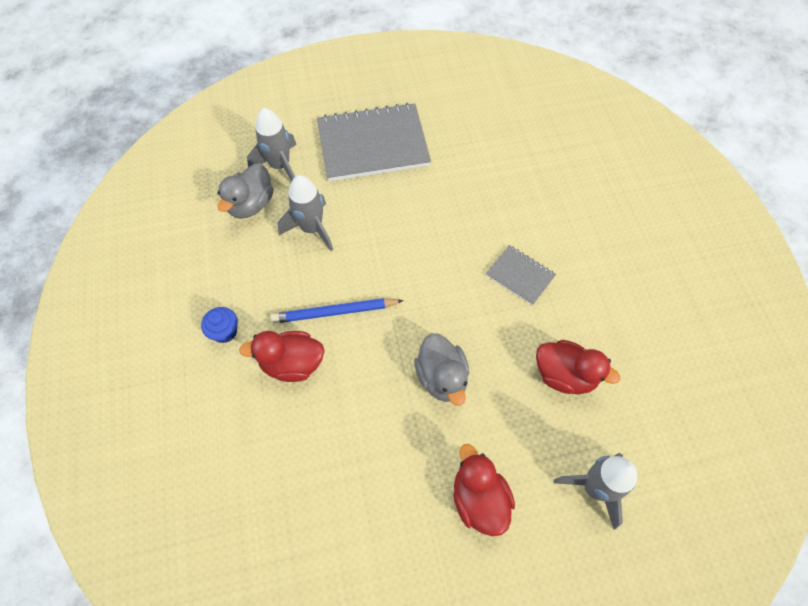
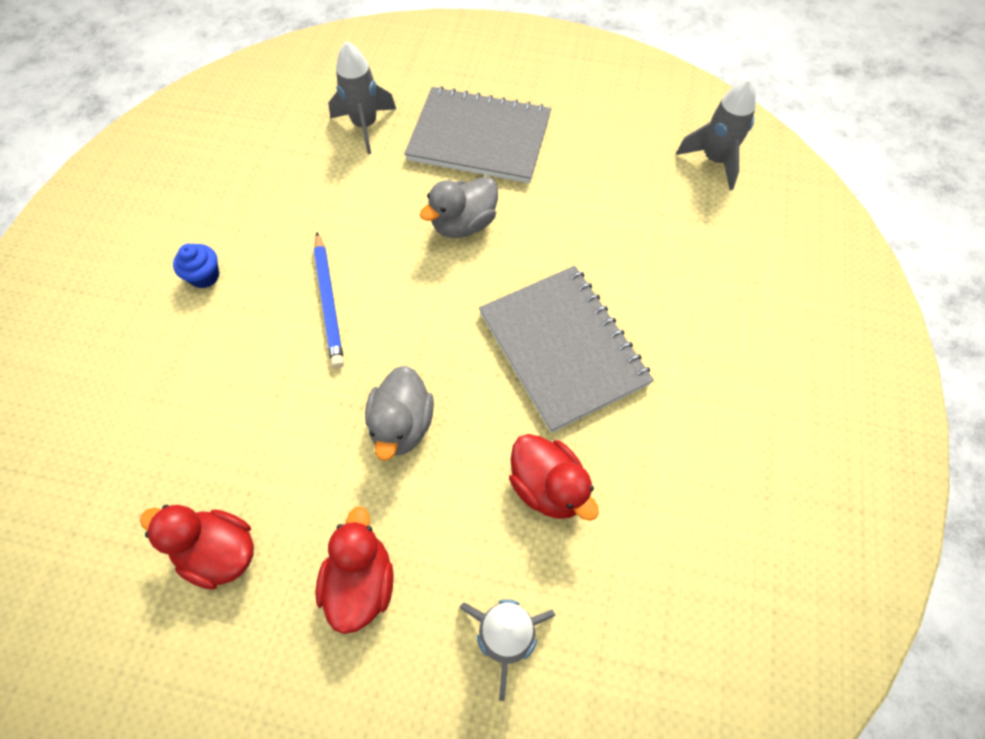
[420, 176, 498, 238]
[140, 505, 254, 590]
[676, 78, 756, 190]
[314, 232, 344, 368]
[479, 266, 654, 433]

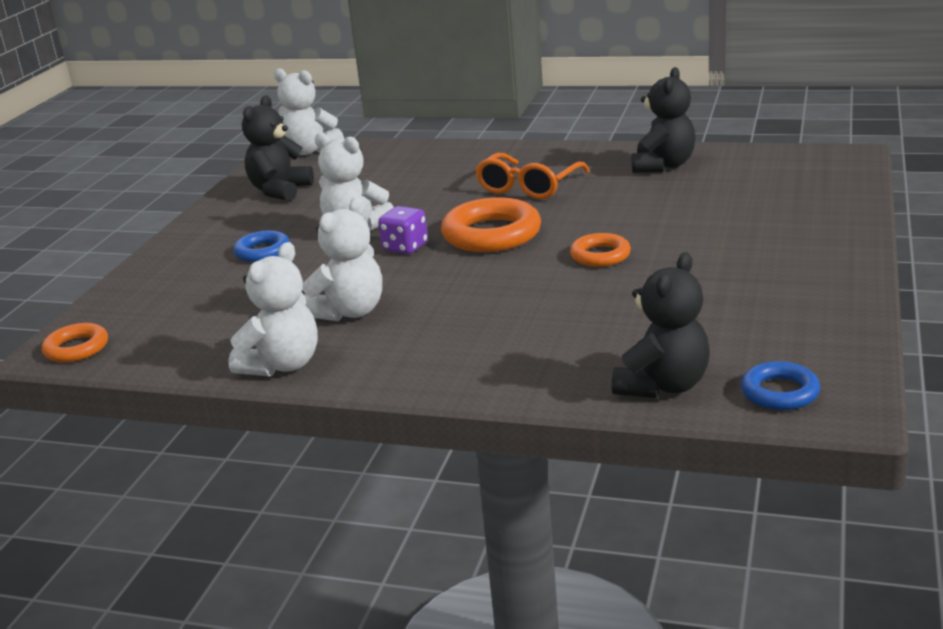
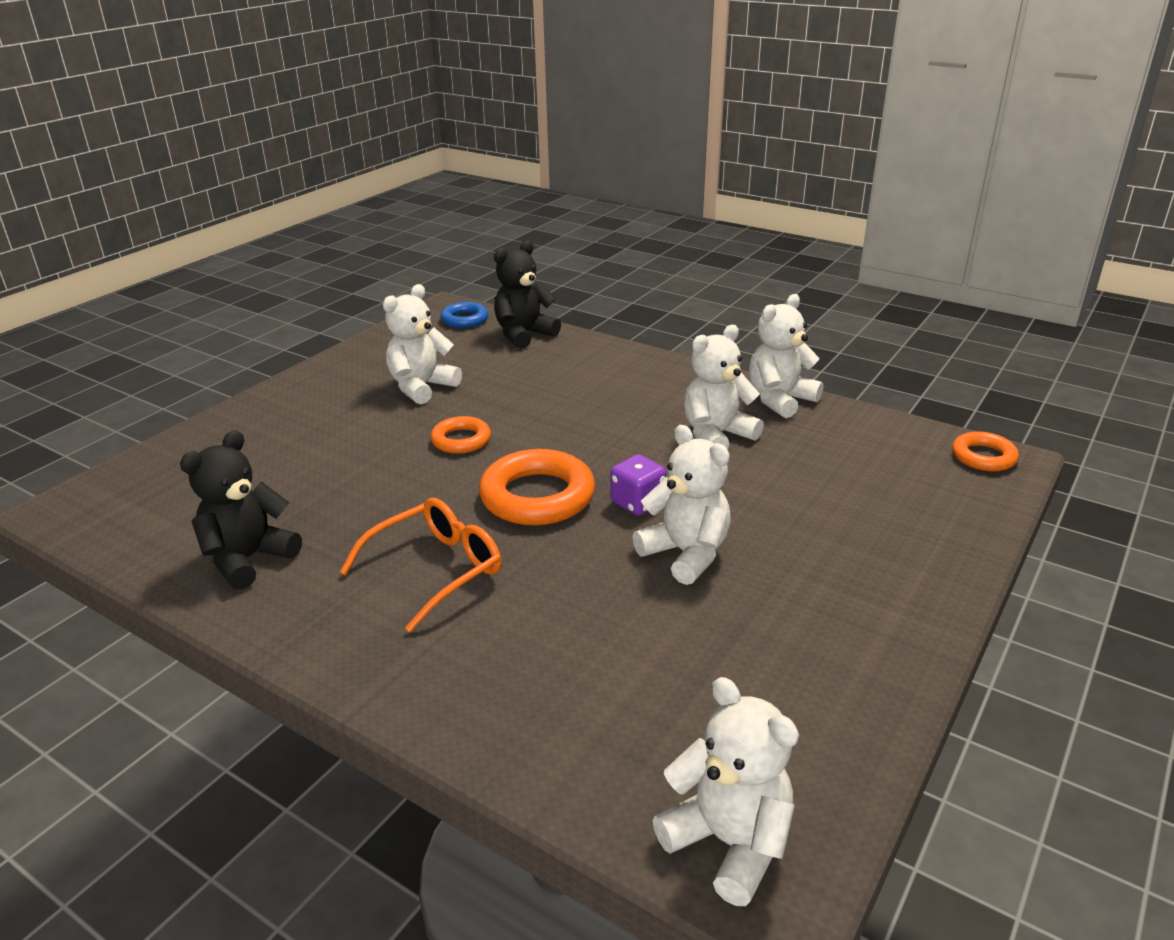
[233, 230, 290, 262] (first image)
[242, 96, 314, 201] (first image)
[383, 284, 462, 404]

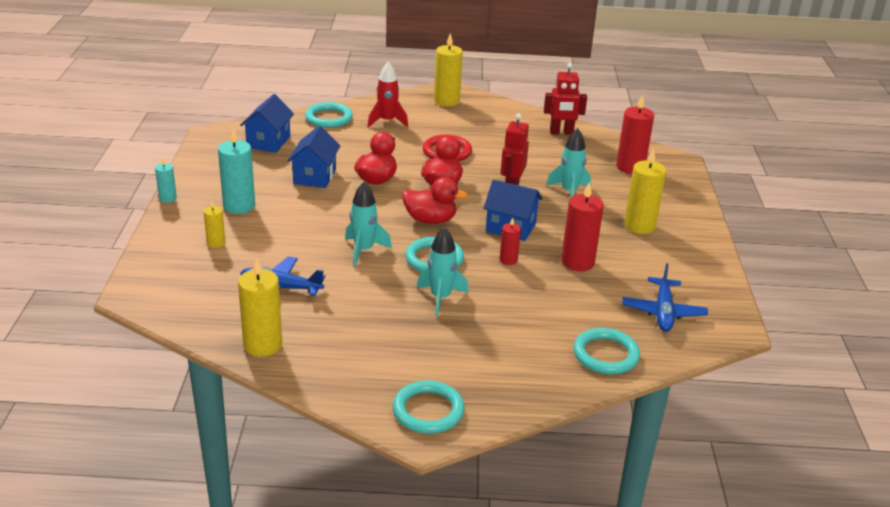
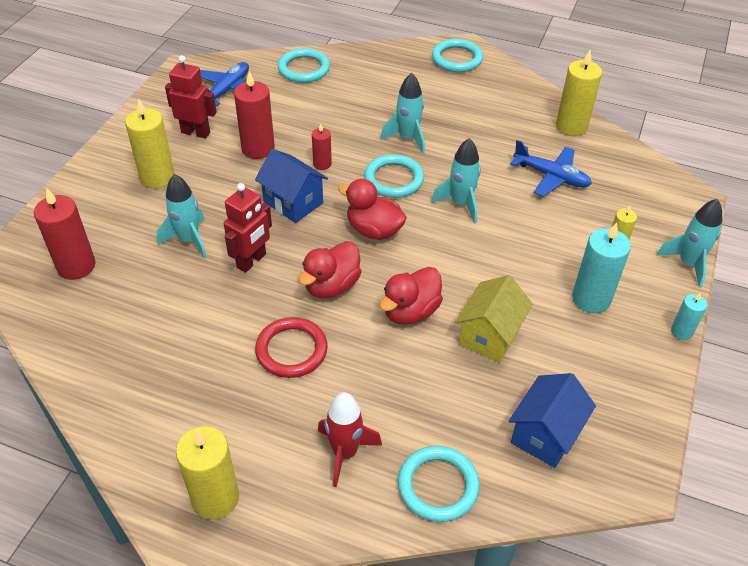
[656, 199, 722, 288]
[165, 56, 217, 139]
[455, 275, 533, 363]

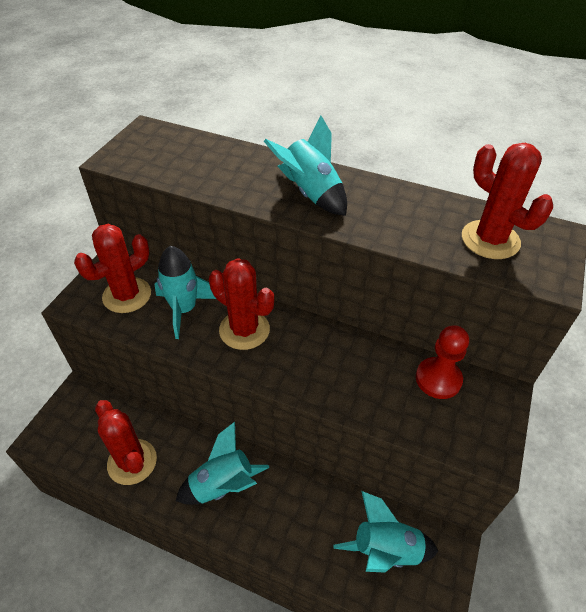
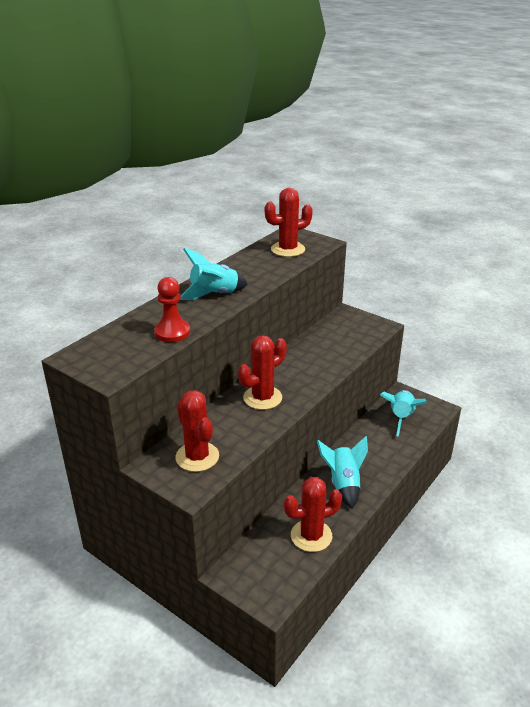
[155, 246, 216, 339] (first image)
[154, 277, 190, 342]

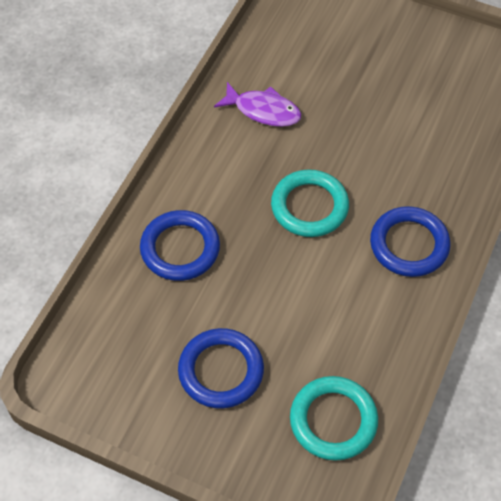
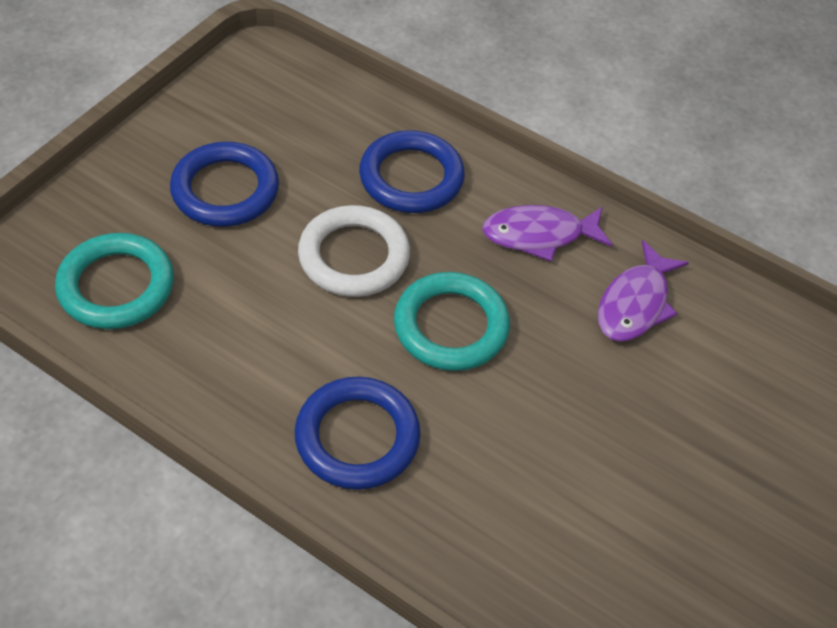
[298, 205, 410, 297]
[482, 205, 612, 262]

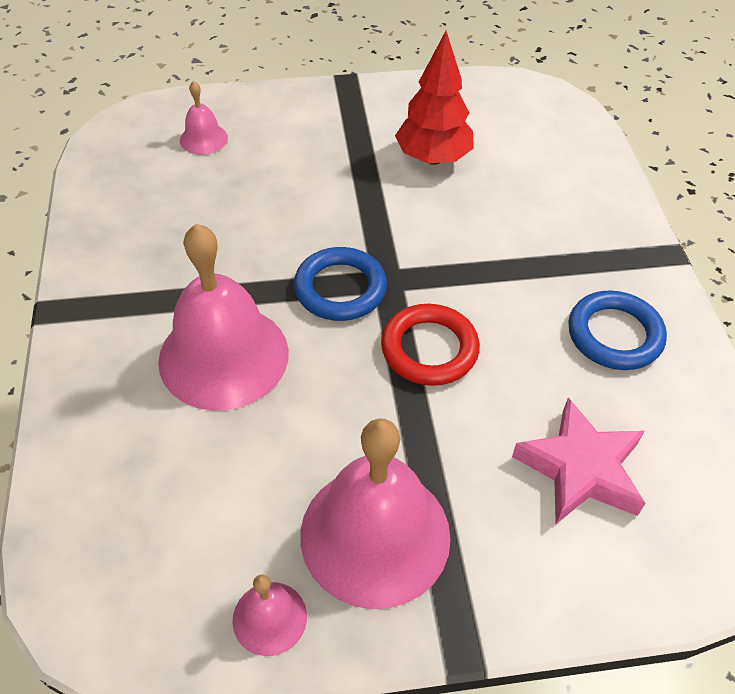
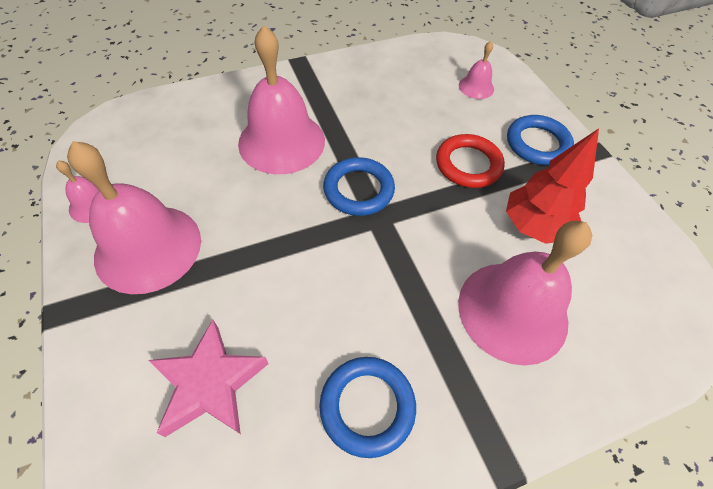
[458, 221, 592, 365]
[507, 115, 574, 165]
[436, 134, 505, 188]

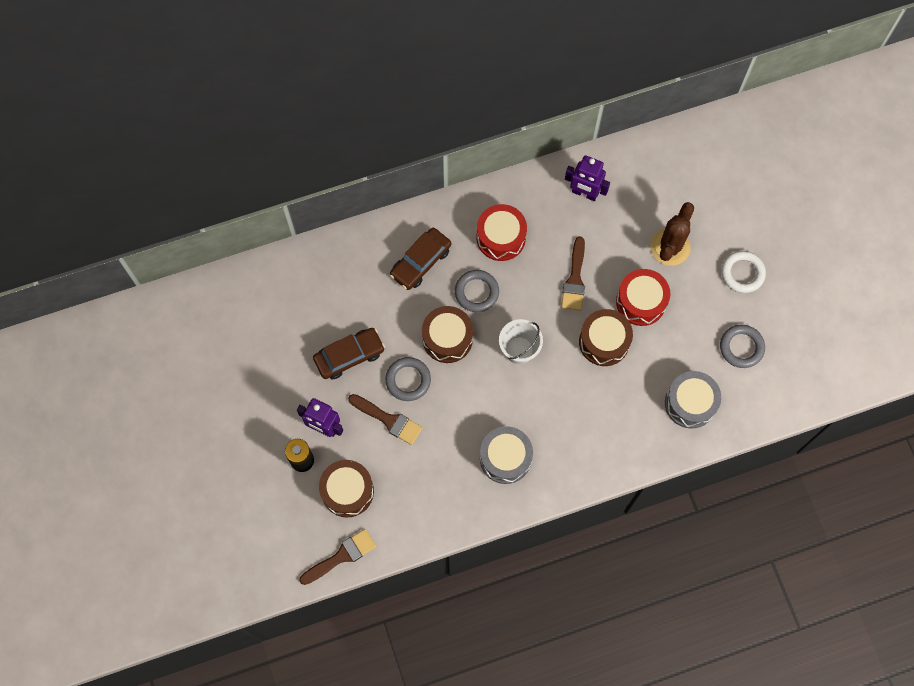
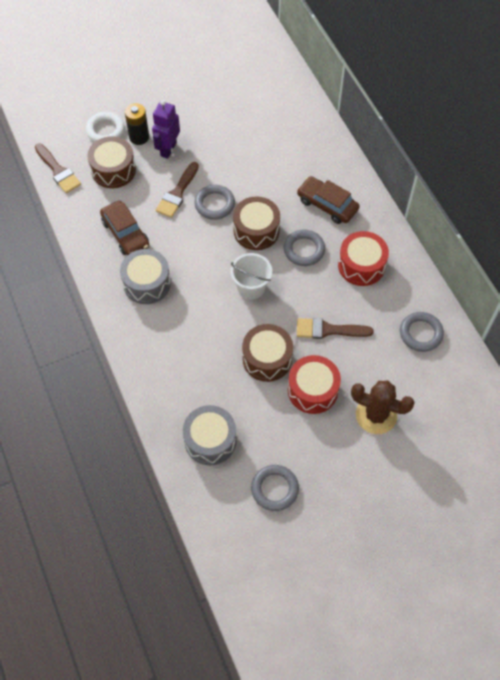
[100, 201, 149, 255]
[86, 112, 125, 142]
[400, 312, 444, 352]

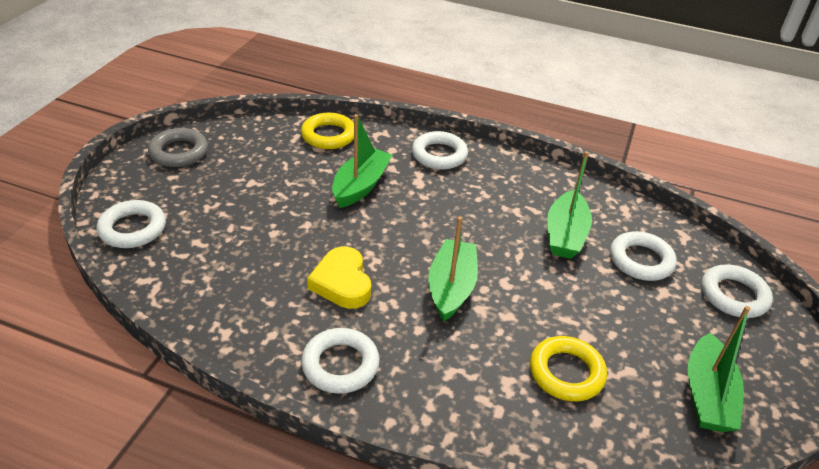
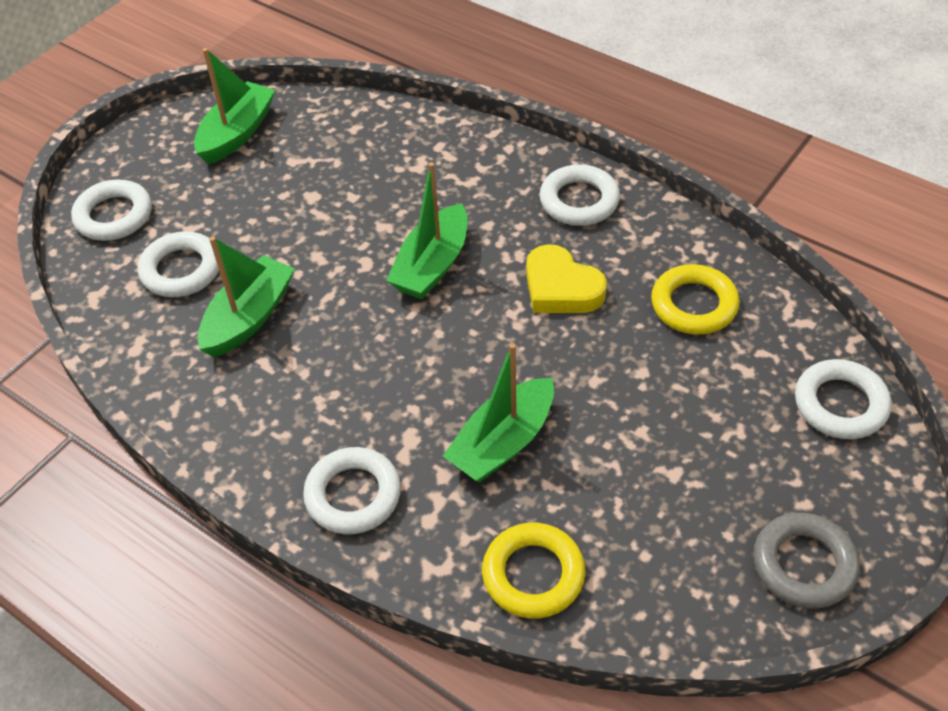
[651, 264, 740, 335]
[526, 244, 607, 313]

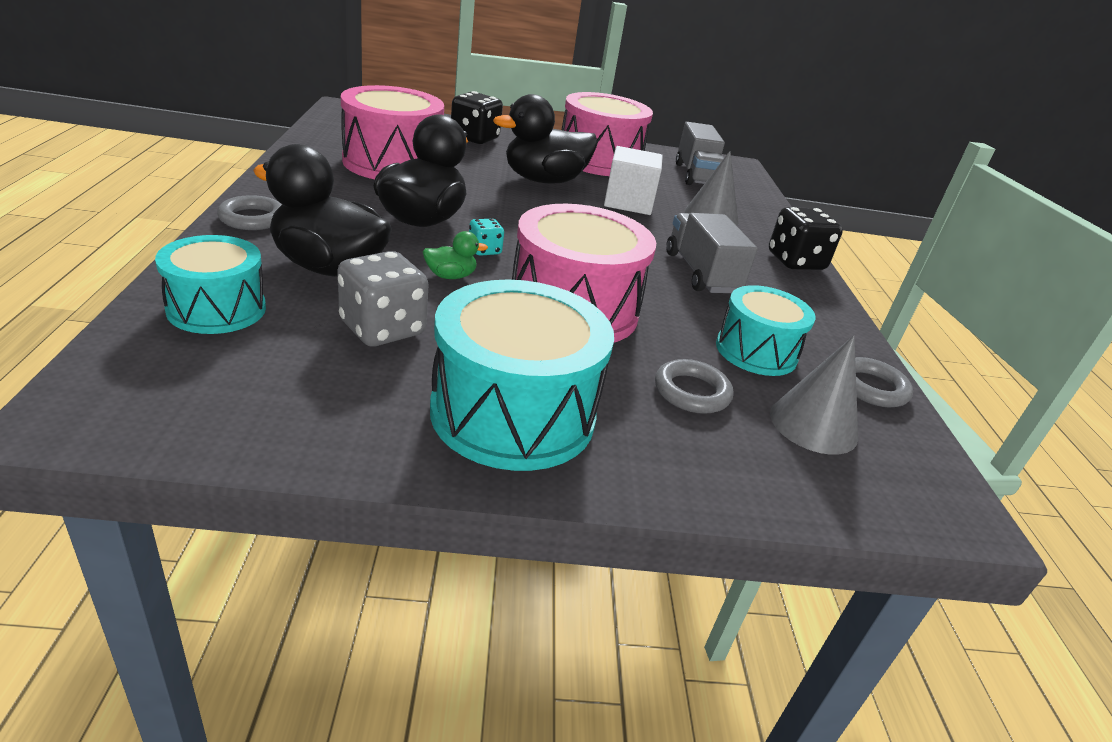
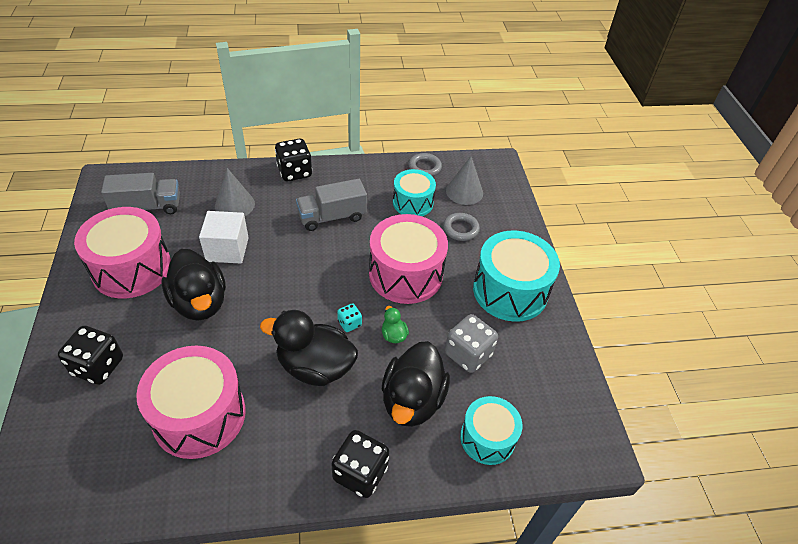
[331, 430, 390, 498]

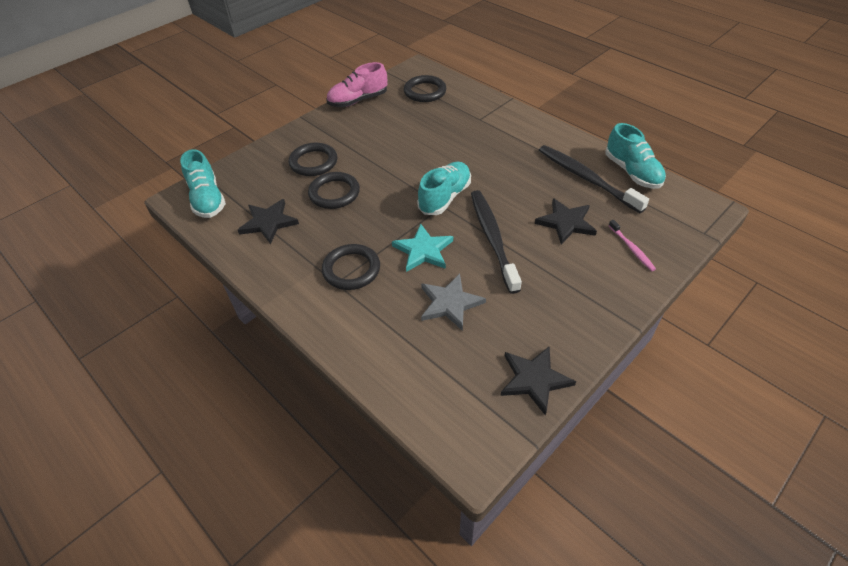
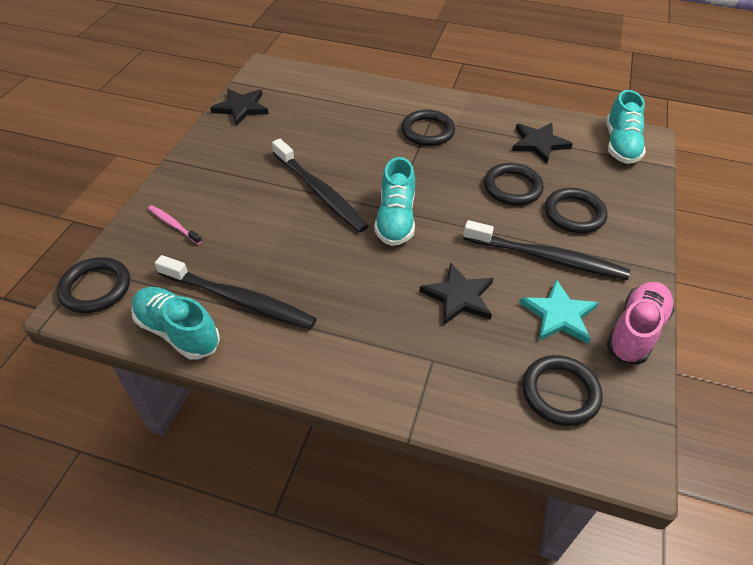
[421, 274, 486, 331] (first image)
[57, 257, 130, 313]
[463, 220, 630, 280]
[519, 279, 598, 344]
[419, 262, 493, 325]
[606, 90, 646, 164]

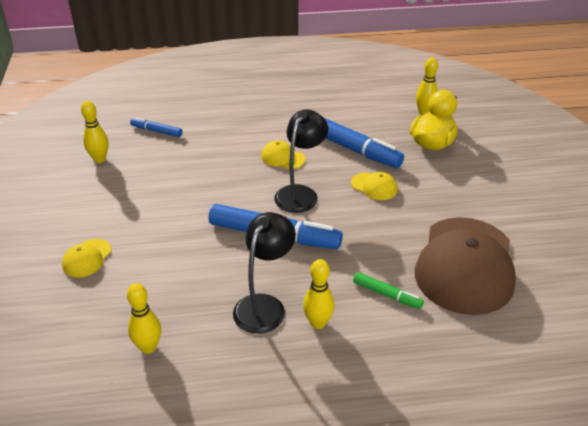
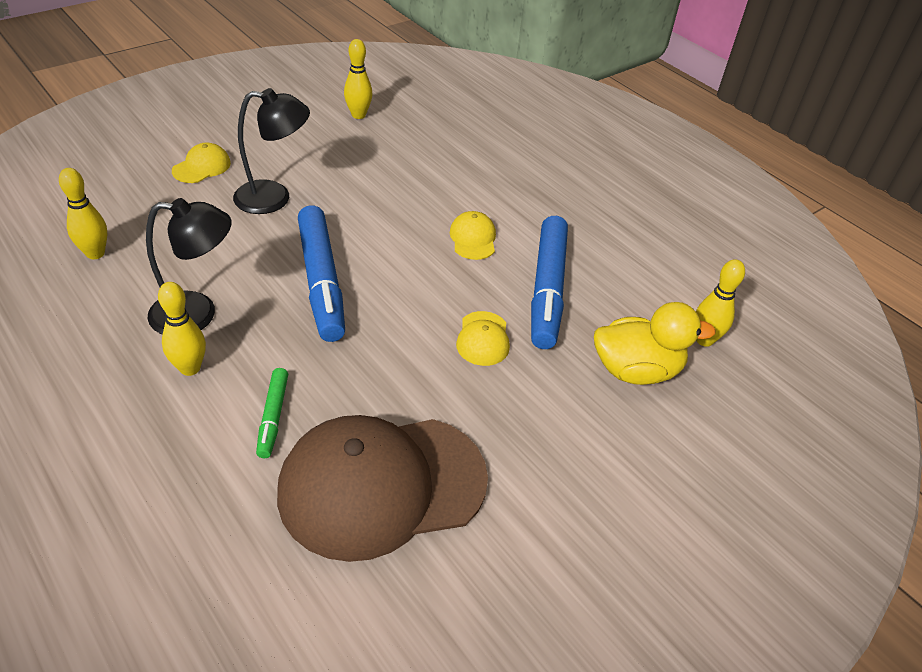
[130, 117, 182, 137] (first image)
[233, 88, 310, 214]
[172, 142, 231, 183]

